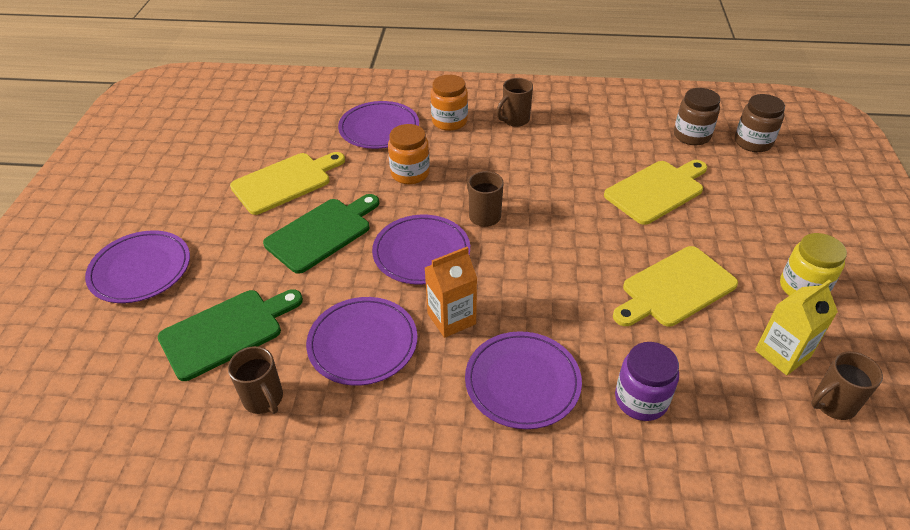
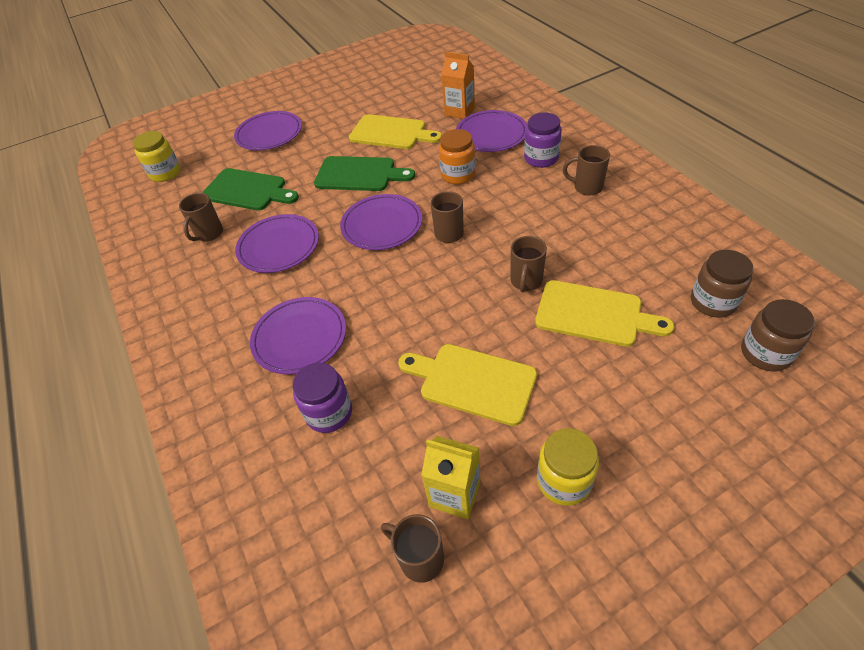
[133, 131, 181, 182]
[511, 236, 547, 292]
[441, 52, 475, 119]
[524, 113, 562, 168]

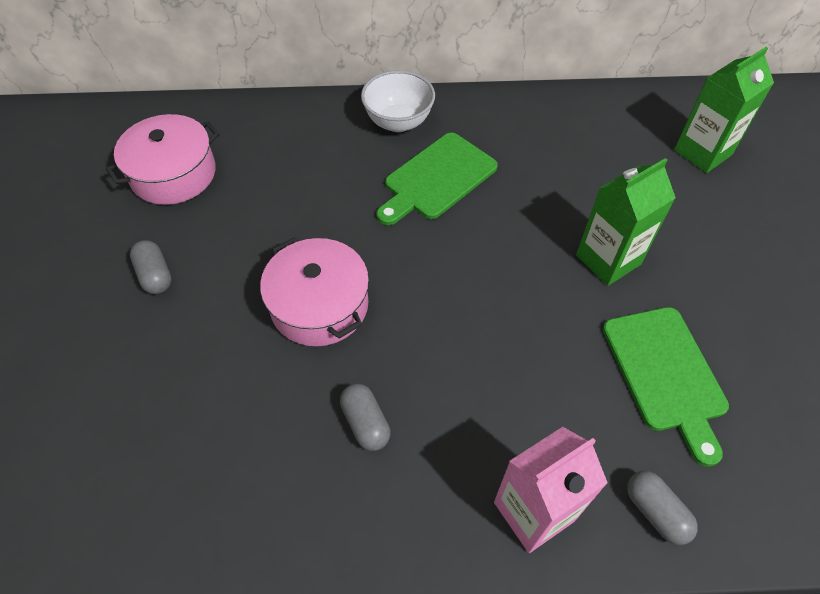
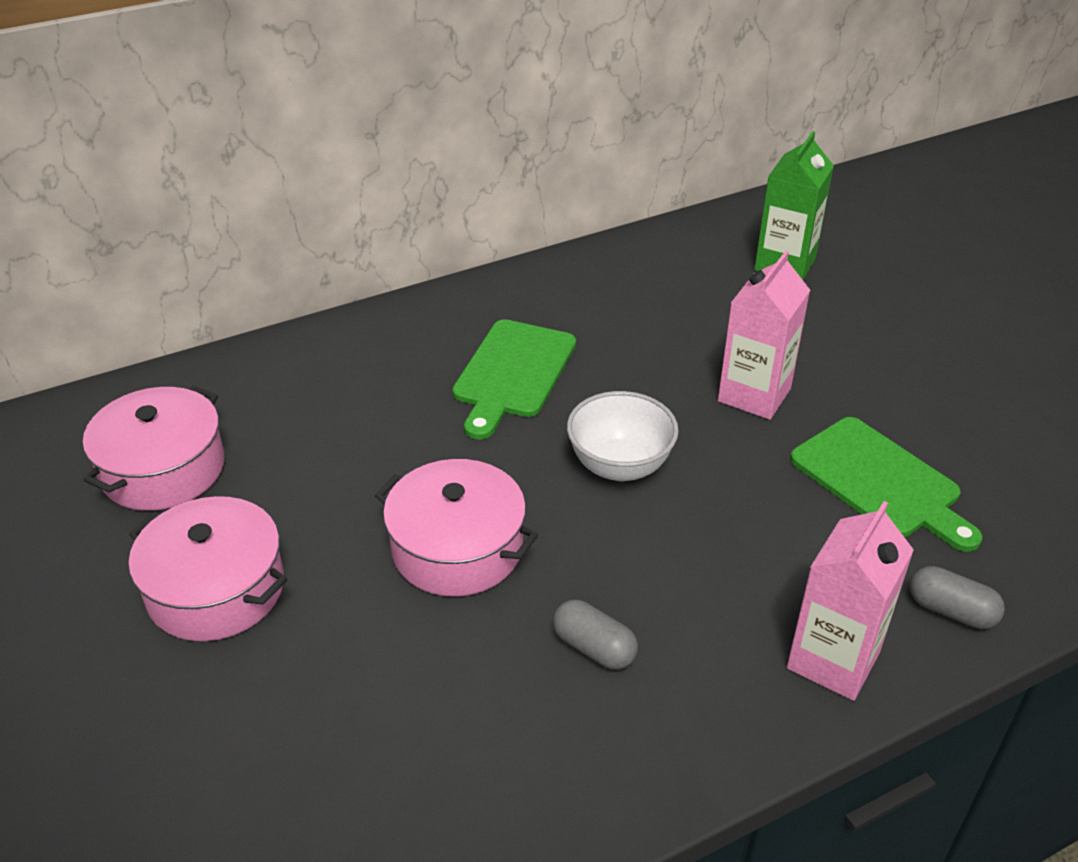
[567, 391, 679, 481]
[129, 496, 287, 641]
[718, 251, 810, 420]

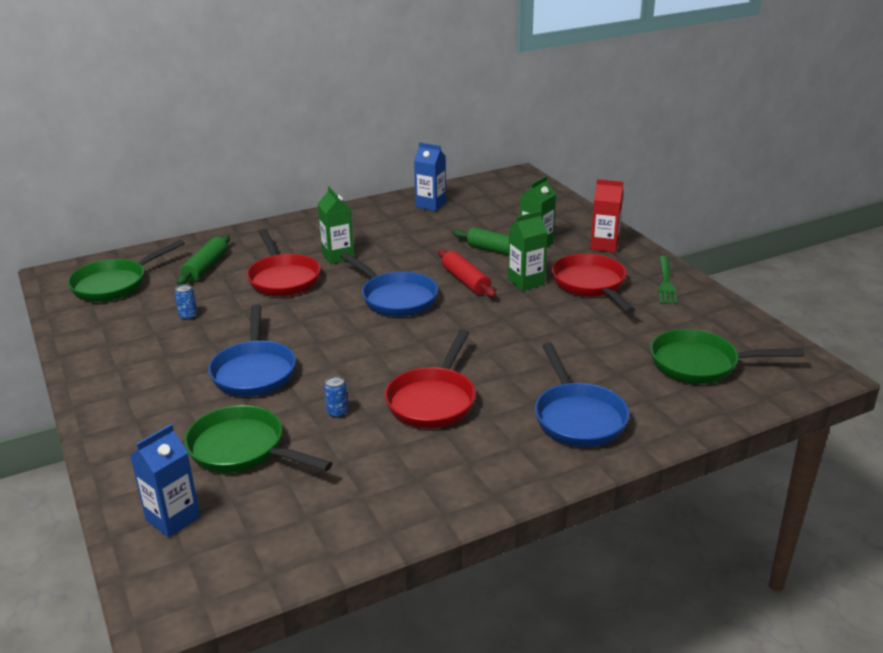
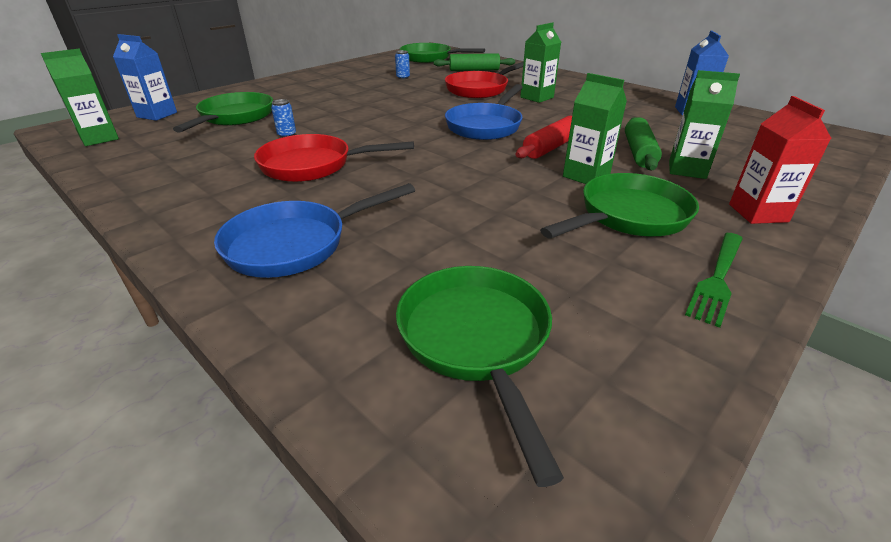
[208, 304, 296, 397] (first image)
[41, 49, 119, 146]
[540, 173, 699, 239]
[685, 233, 743, 328]

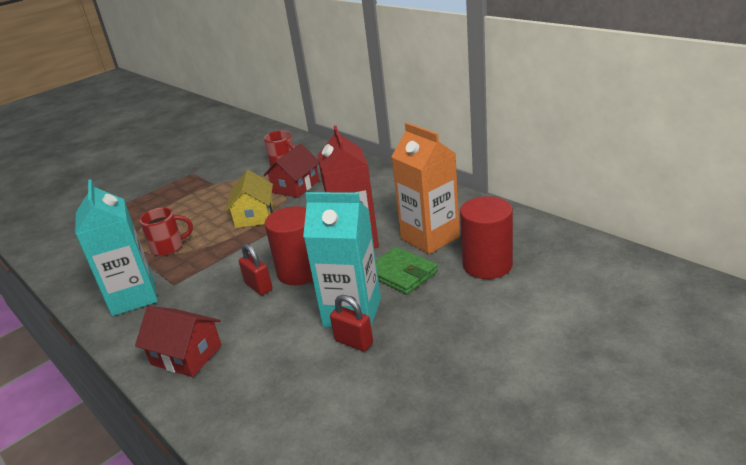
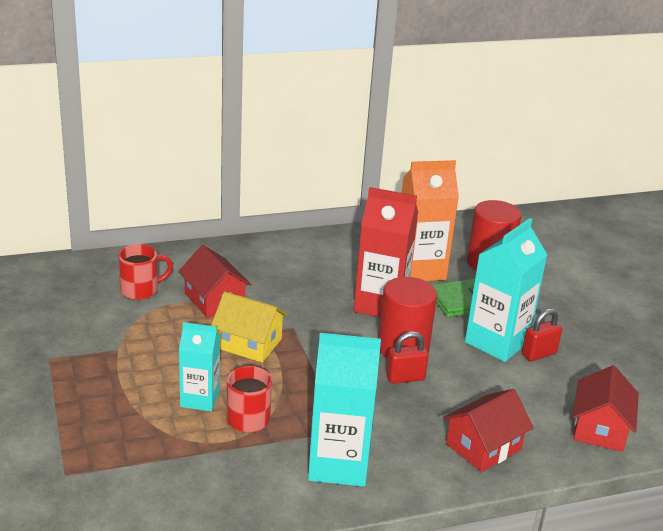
[179, 322, 220, 412]
[573, 365, 639, 452]

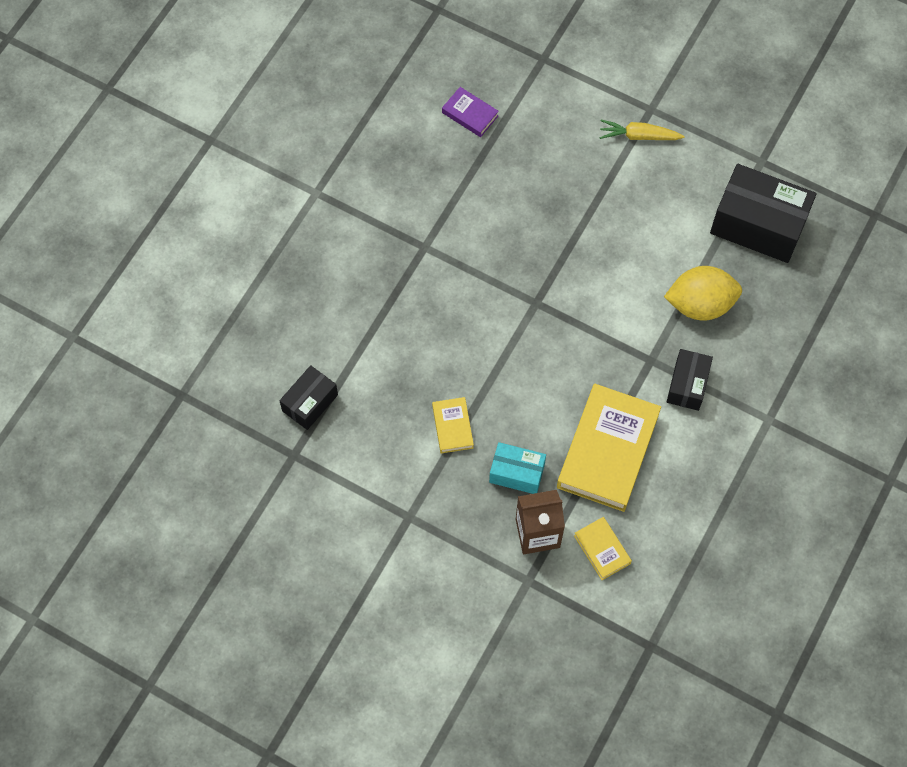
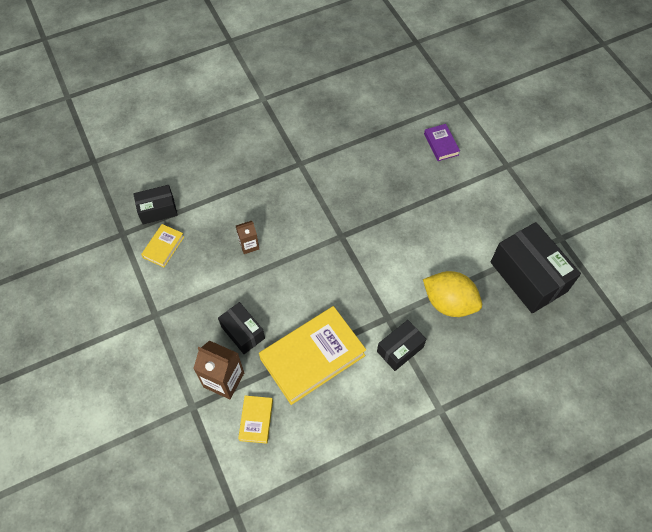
[599, 120, 685, 140] (first image)
[236, 221, 259, 254]
[141, 224, 184, 267]
[424, 124, 460, 161]
[218, 302, 265, 354]

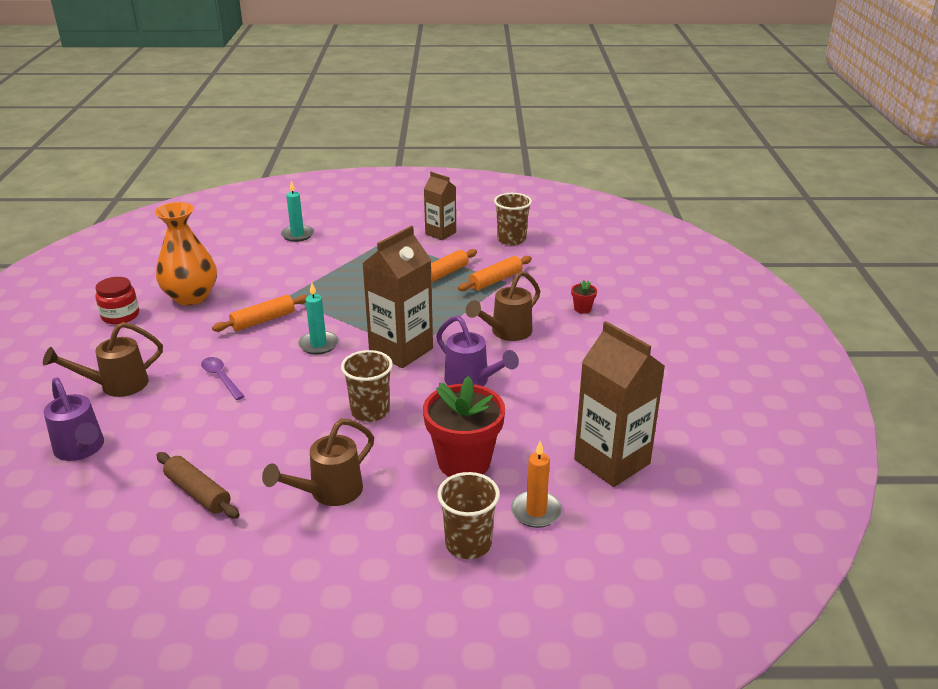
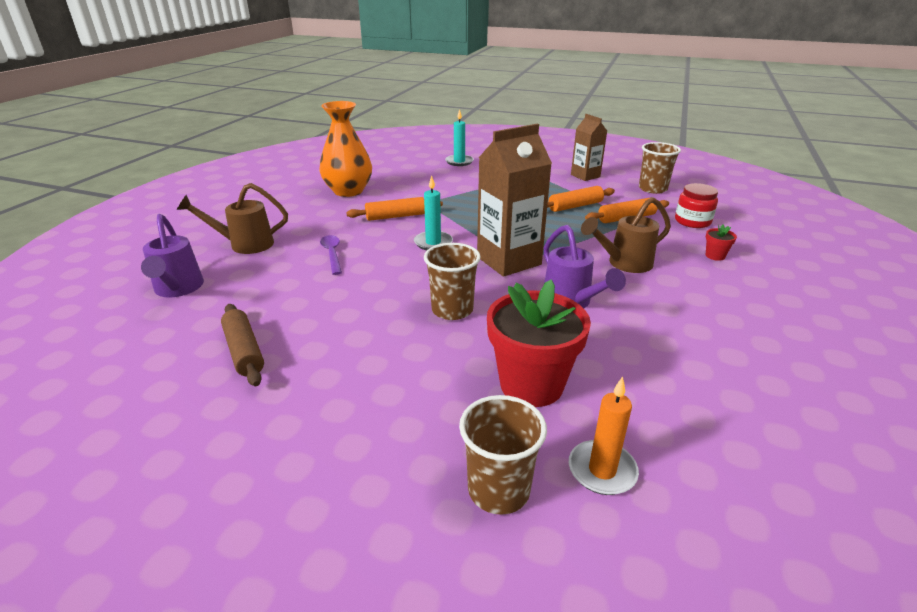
[262, 419, 374, 506] (first image)
[574, 321, 665, 487] (first image)
[675, 183, 718, 228]

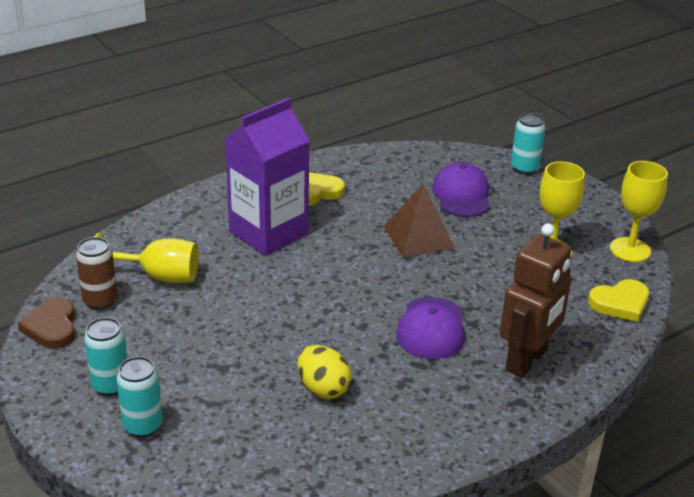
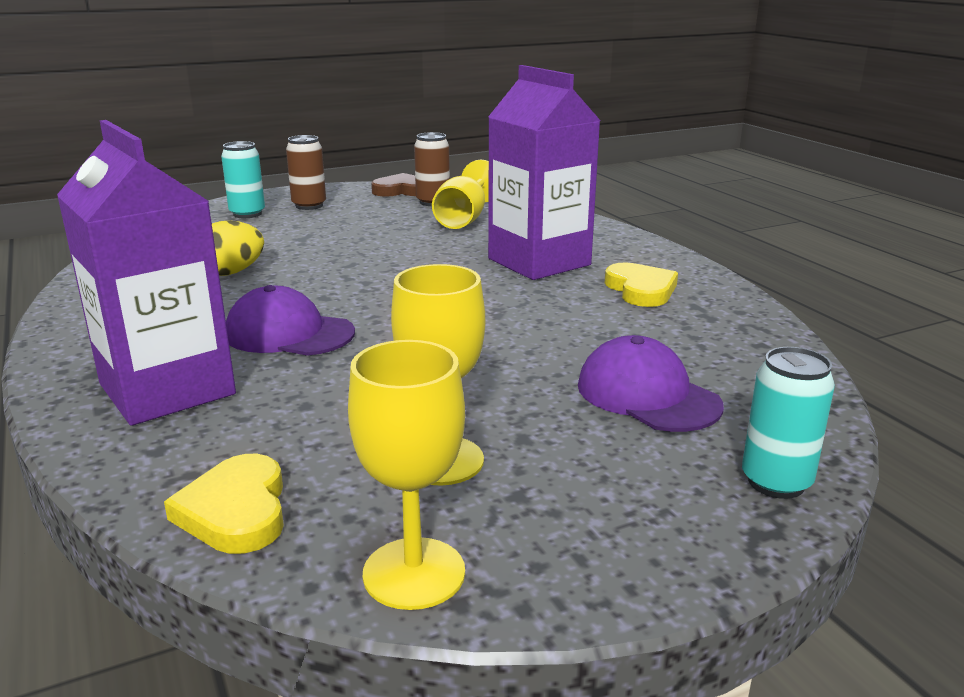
[384, 184, 455, 257] (first image)
[57, 120, 236, 426]
[286, 135, 326, 210]
[578, 335, 724, 432]

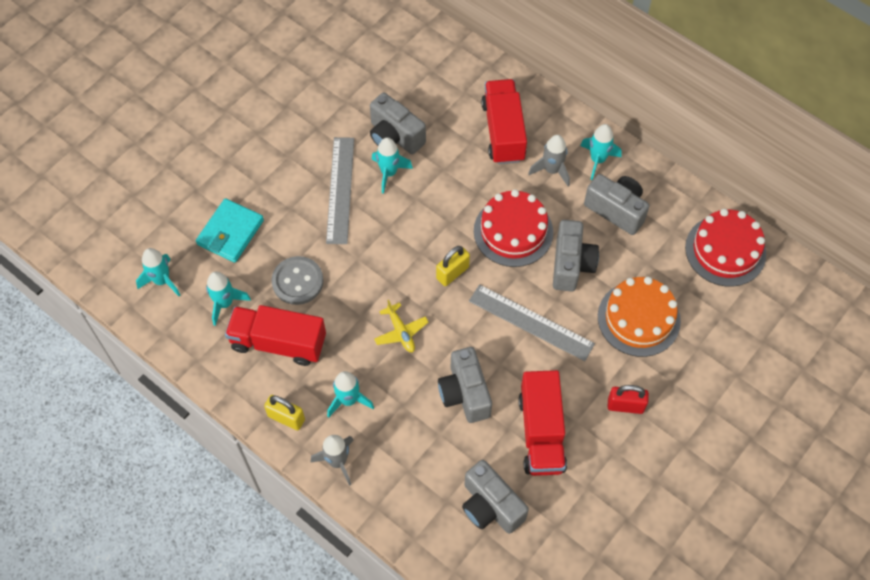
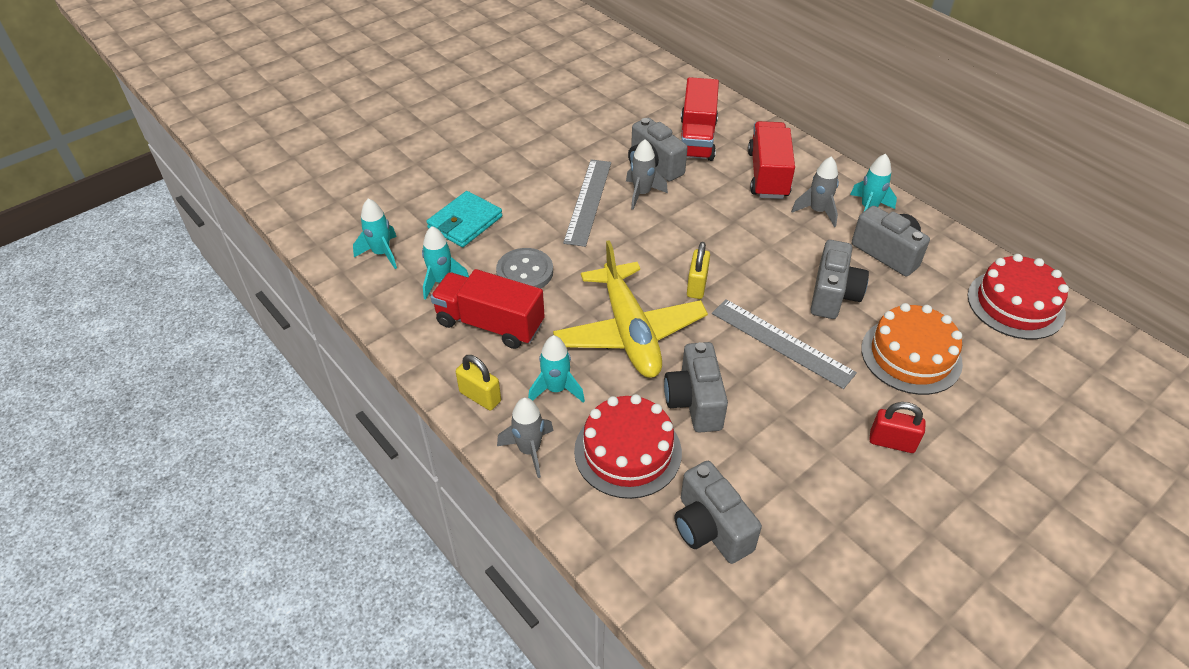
[574, 394, 682, 499]
[681, 77, 719, 161]
[626, 139, 668, 210]
[687, 242, 710, 299]
[553, 240, 708, 378]

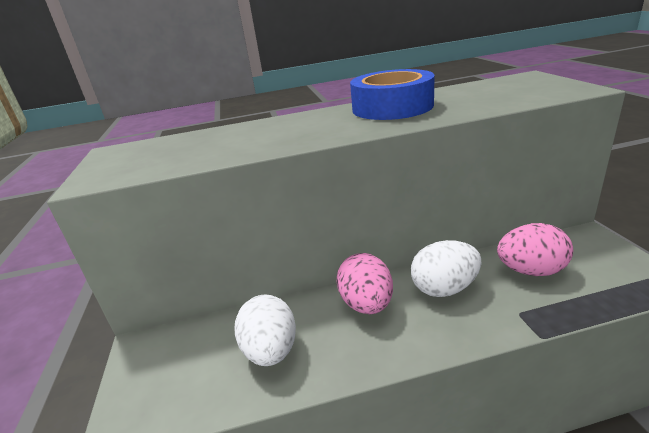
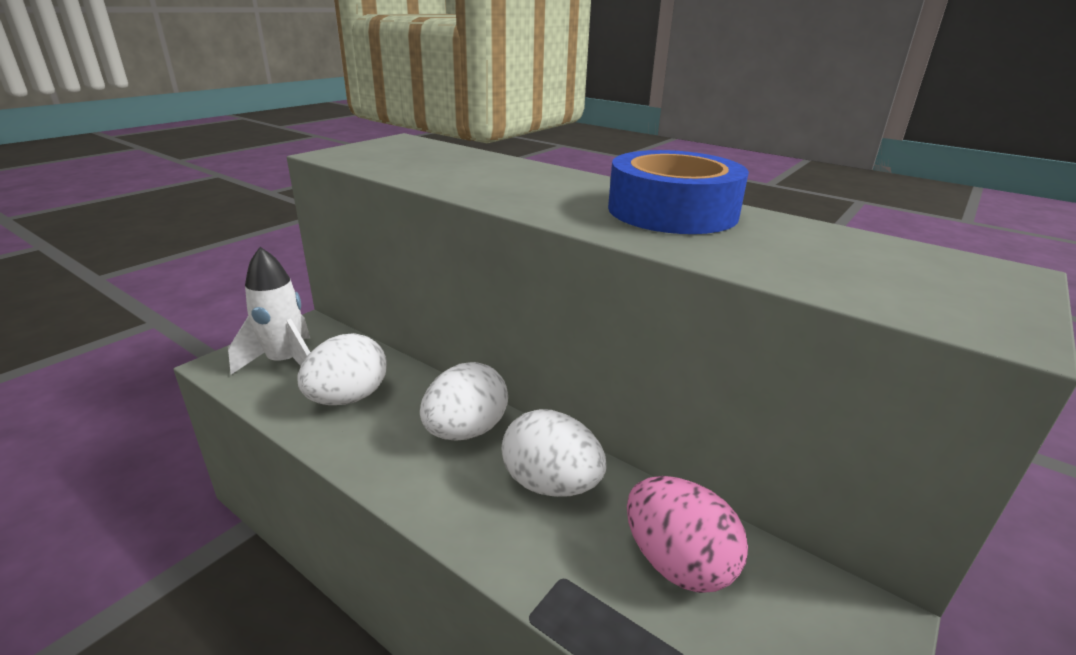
[228, 247, 311, 375]
[420, 362, 508, 440]

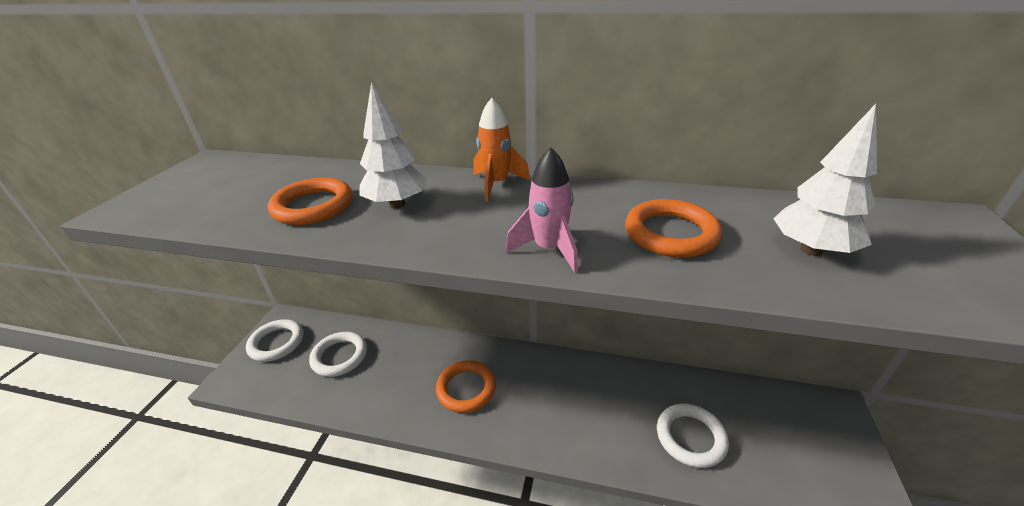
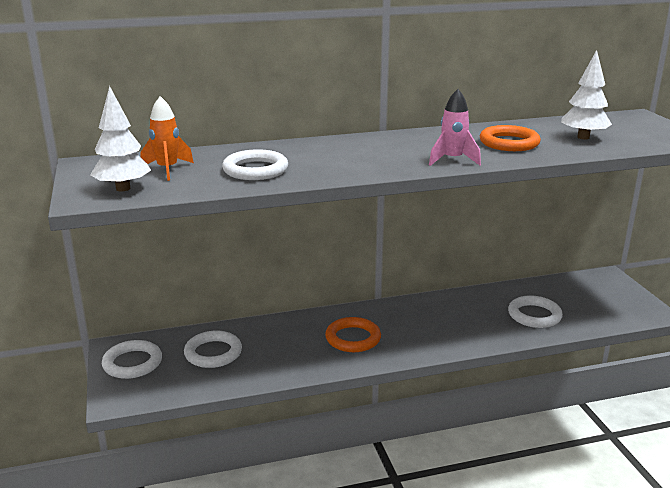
[90, 86, 151, 191]
[141, 96, 194, 181]
[222, 149, 288, 180]

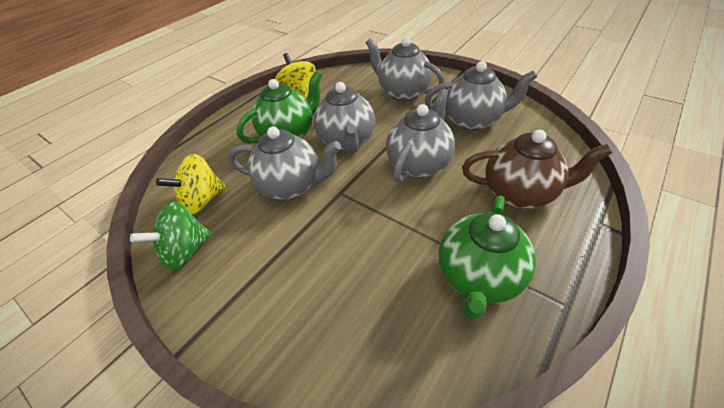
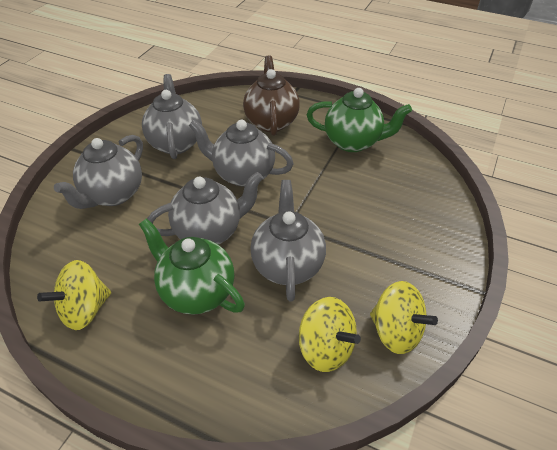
[370, 281, 438, 354]

